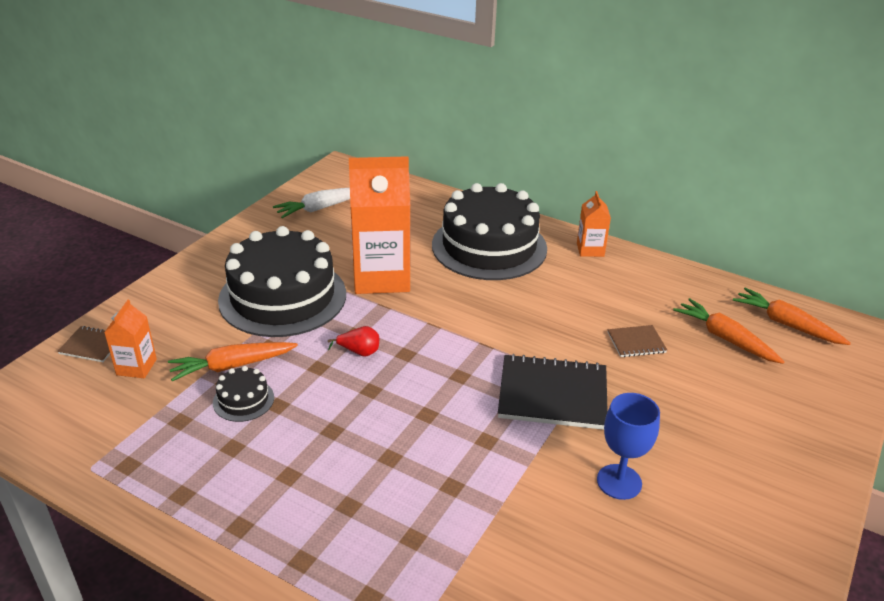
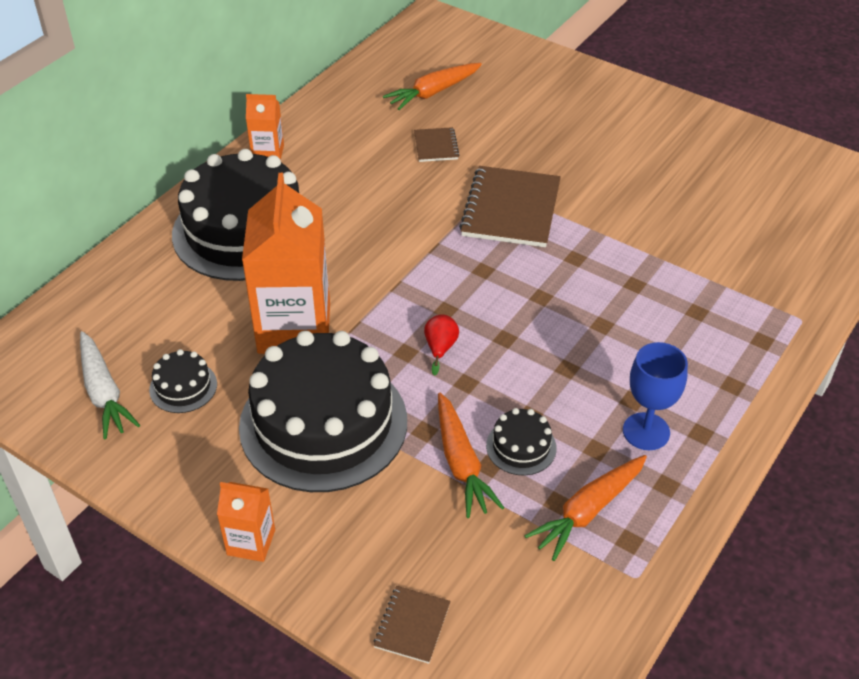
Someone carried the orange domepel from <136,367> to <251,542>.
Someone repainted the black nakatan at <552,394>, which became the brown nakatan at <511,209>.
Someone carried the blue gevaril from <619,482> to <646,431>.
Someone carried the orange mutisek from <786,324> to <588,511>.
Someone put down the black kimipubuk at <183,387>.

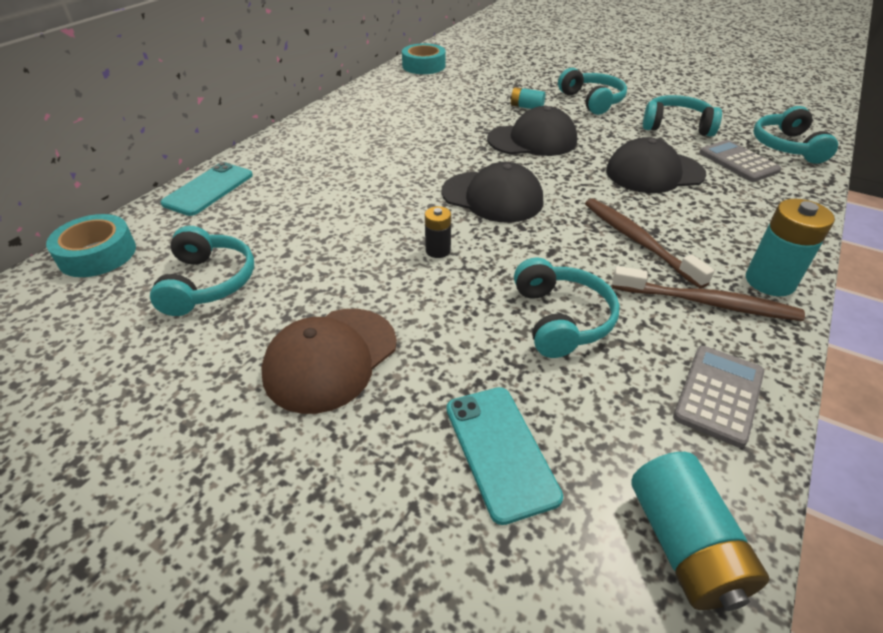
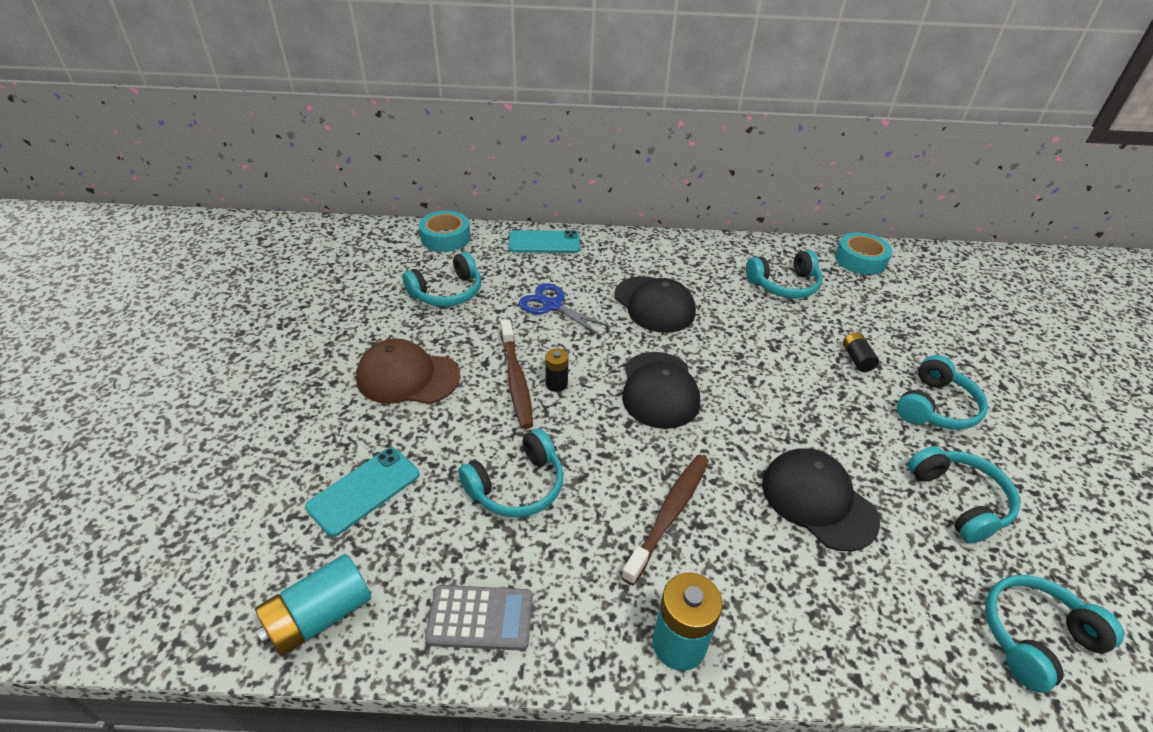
Someone carried the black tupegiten from <532,140> to <654,304>.
Someone repainted the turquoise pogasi at <526,107>, which became the black pogasi at <857,359>.
Someone carried the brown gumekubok from <707,303> to <516,379>.
Someone took away the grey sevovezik at <738,162>.
Someone put down the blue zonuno at <552,306>.
Someone put down the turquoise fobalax at <784,285>.

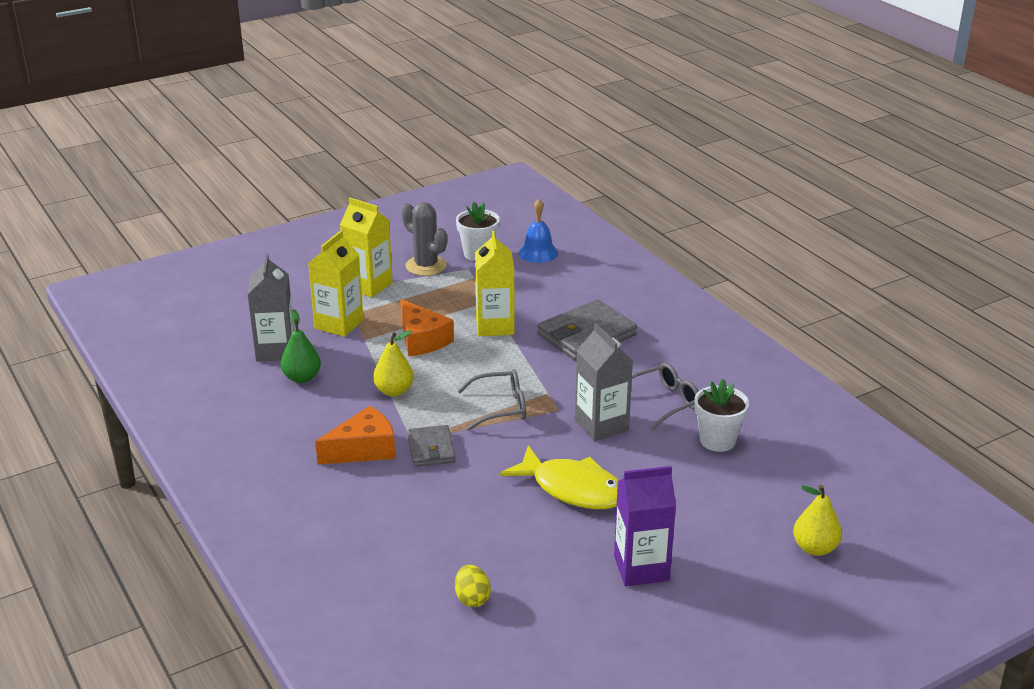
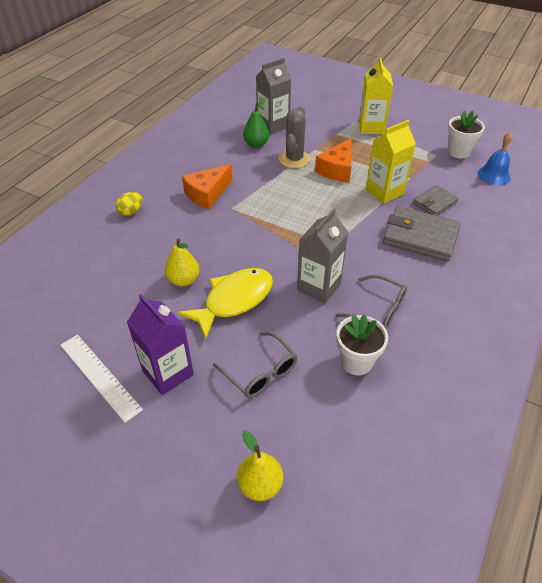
Someone took away the yellow domepel at <339,324>.
Someone rotated the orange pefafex at <364,449> by 105 degrees clockwise.
Someone carried the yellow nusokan from <394,391> to <184,280>.
Someone carried the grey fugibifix from <426,266> to <294,159>.
Someone carried the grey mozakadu from <431,449> to <434,203>.
Someone carried the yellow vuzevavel from <472,598> to <131,212>.
Someone carried the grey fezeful from <501,407> to <260,372>.
Someone rotated the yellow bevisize at <572,489> by 135 degrees counterclockwise.
Someone put down the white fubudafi at <100,376>.

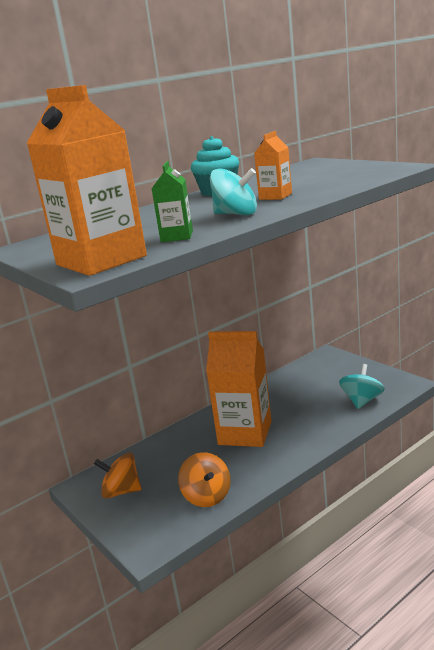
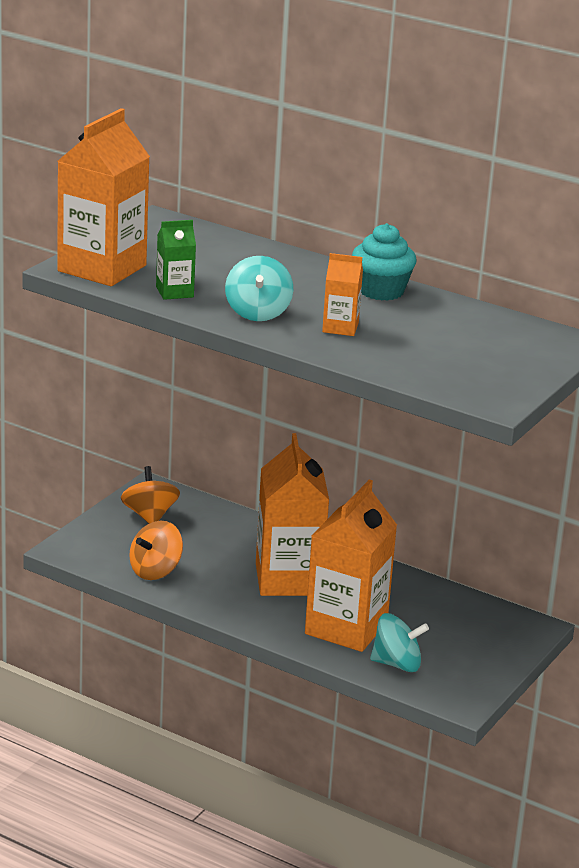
Someone put down the orange domepel at <346,628>.

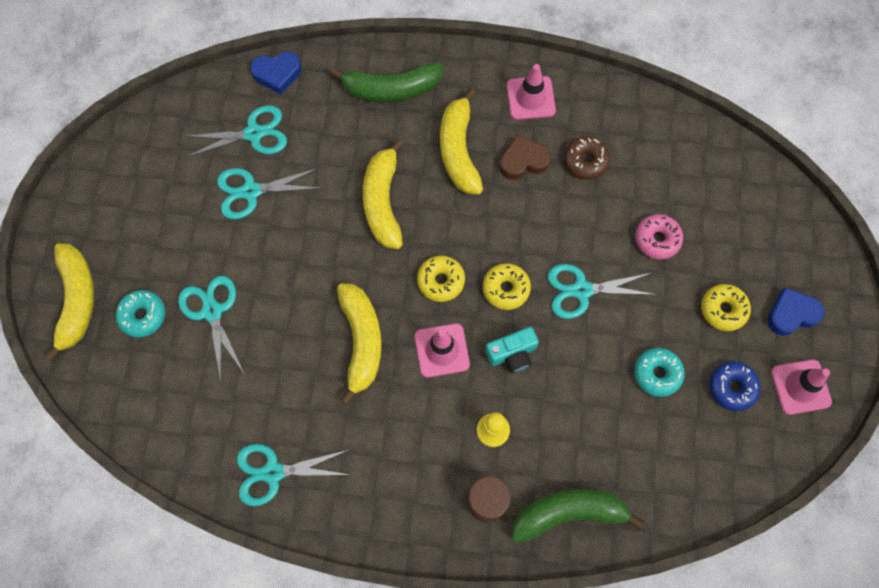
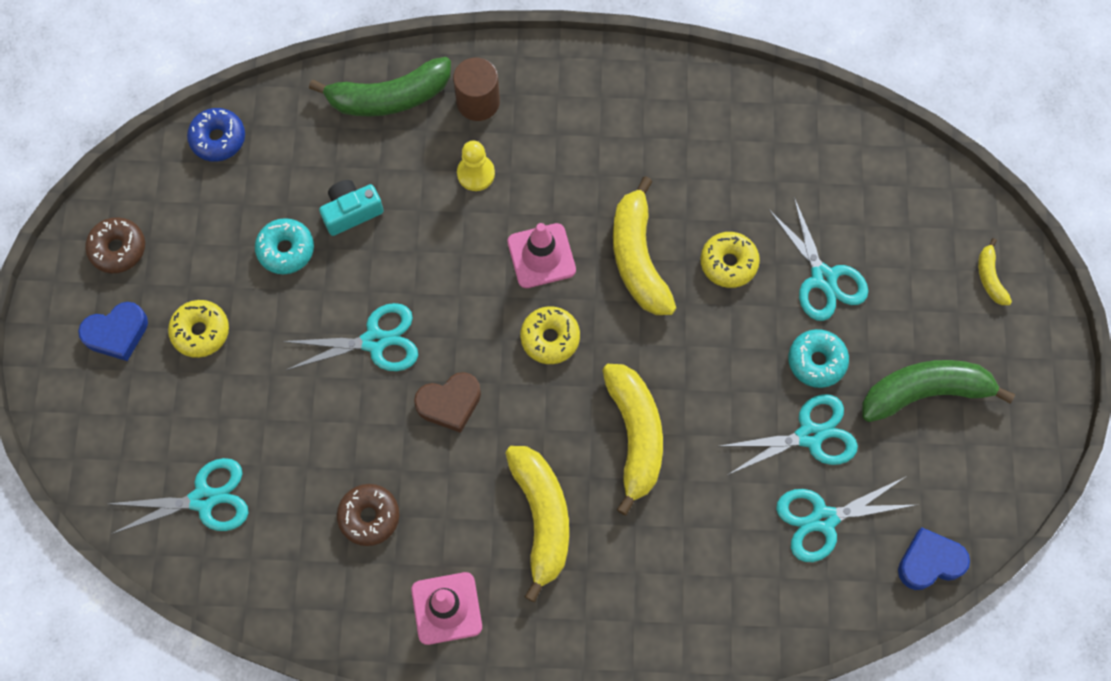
Someone scaled the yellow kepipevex at <77,301> by 0.48.
Someone carried the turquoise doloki from <143,316> to <816,361>.
Someone carried the turquoise zonuno from <273,472> to <203,499>.
Someone carried the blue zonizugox from <277,74> to <929,562>.
Someone carried the green kepipevex from <391,89> to <925,392>.
Someone carried the yellow doloki from <506,289> to <728,263>.
Someone carried the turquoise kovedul from <512,354> to <351,212>.
Someone carried the brown zonizugox from <523,161> to <450,403>.
Someone took away the pink doloki at <657,239>.
Someone carried the blue doloki from <732,387> to <218,139>.
Someone swapped the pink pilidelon at <800,387> for the brown doloki at <118,249>.

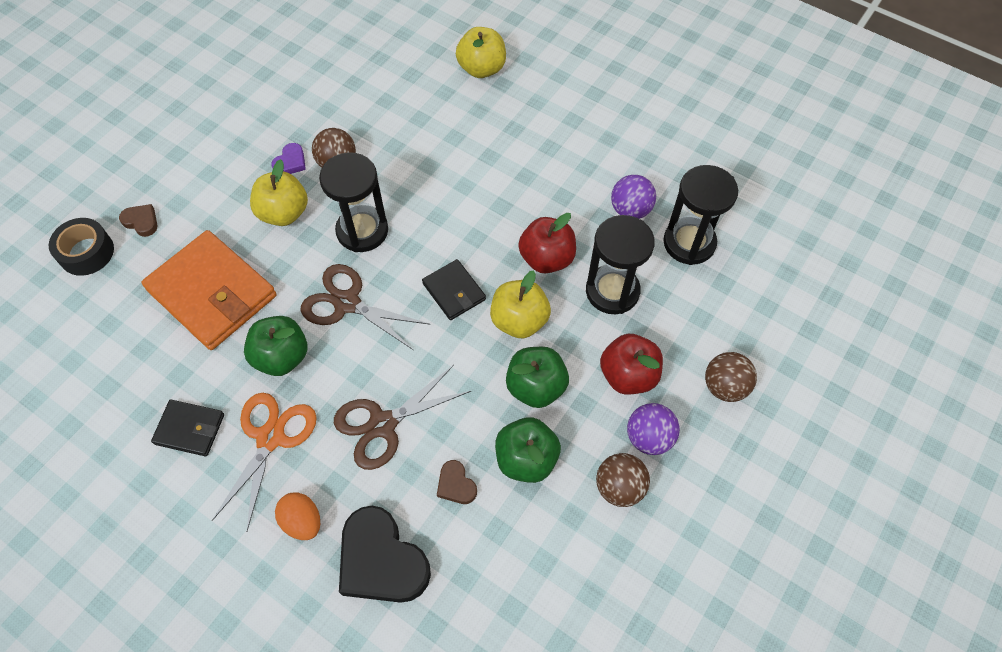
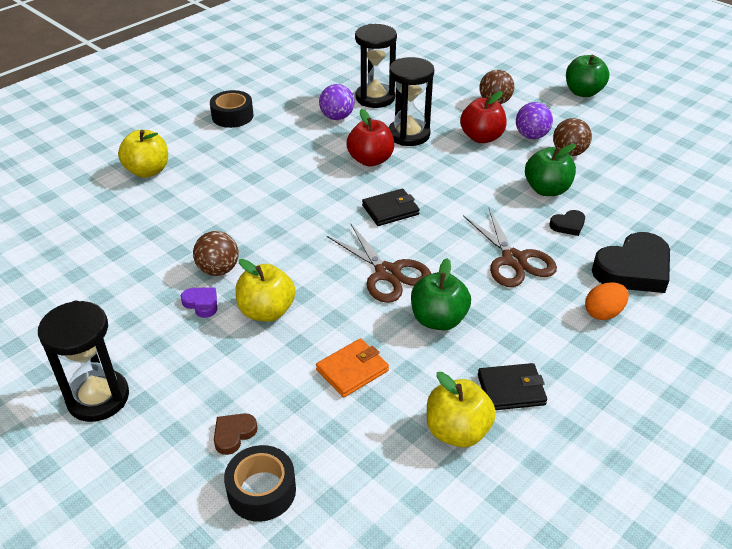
Someone scaled the orange mozakadu at <212,293> by 0.51.
Someone rotated the black mozakadu at <190,429> by 60 degrees clockwise.
Someone took away the orange zonuno at <270,438>.
Someone rotated the brown zonuno at <347,303> by 75 degrees counterclockwise.
Someone carried the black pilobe from <362,231> to <98,398>.
Someone repainted the brown zonizugox at <456,485>, which became the black zonizugox at <568,225>.
Someone carried the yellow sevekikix from <519,320> to <457,431>.
Someone carried the green sevekikix from <536,387> to <583,92>.
Someone put down the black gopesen at <232,116>.

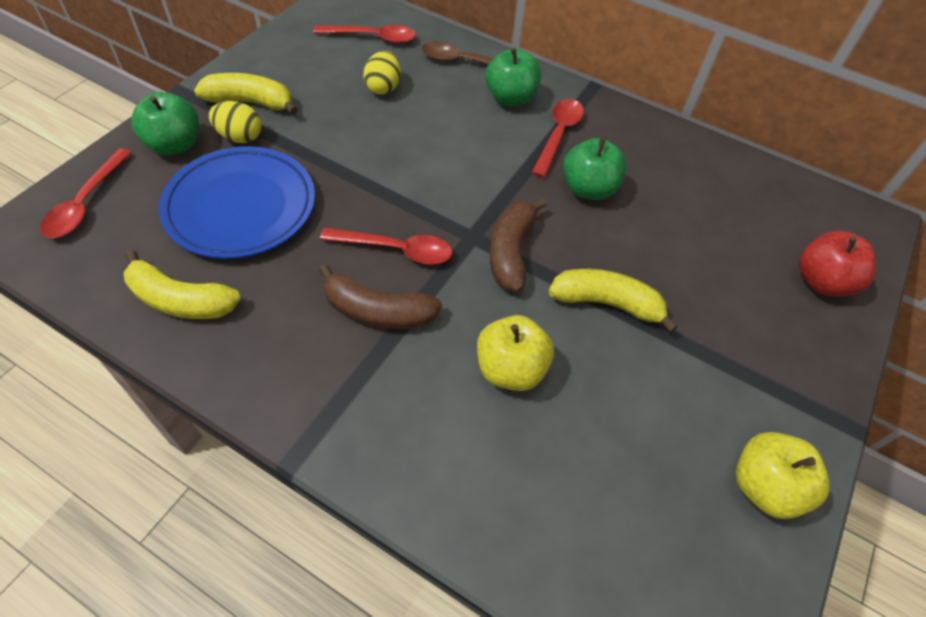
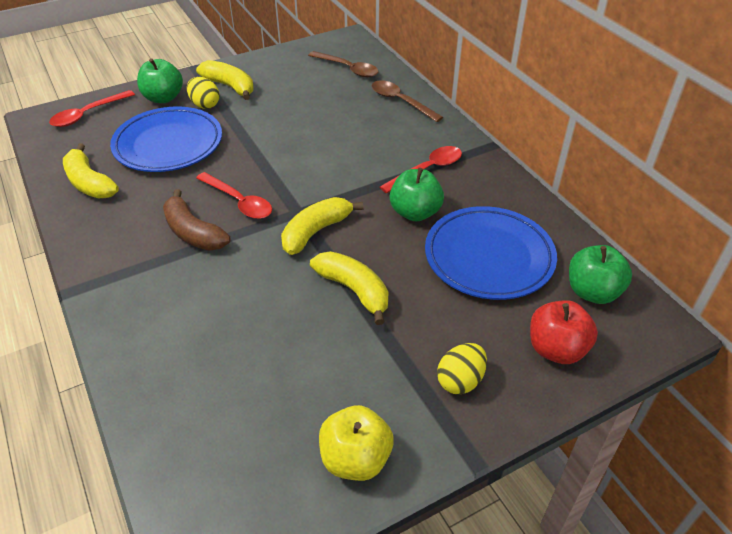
Someone repainted the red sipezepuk at <373,38>, which became the brown sipezepuk at <348,69>.
Someone carried the yellow vuzevavel from <383,87> to <460,380>.
Someone took away the yellow sevekikix at <510,369>.
Someone carried the green sevekikix from <510,98> to <592,292>.
Someone repainted the brown kepipevex at <511,252>, which became the yellow kepipevex at <315,232>.
Someone put down the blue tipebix at <489,257>.

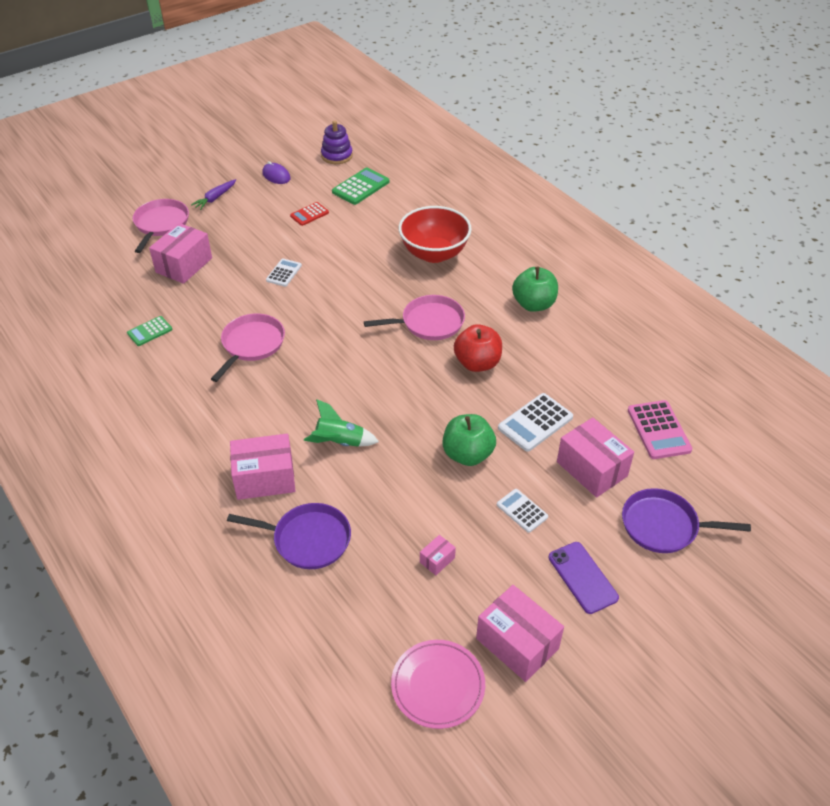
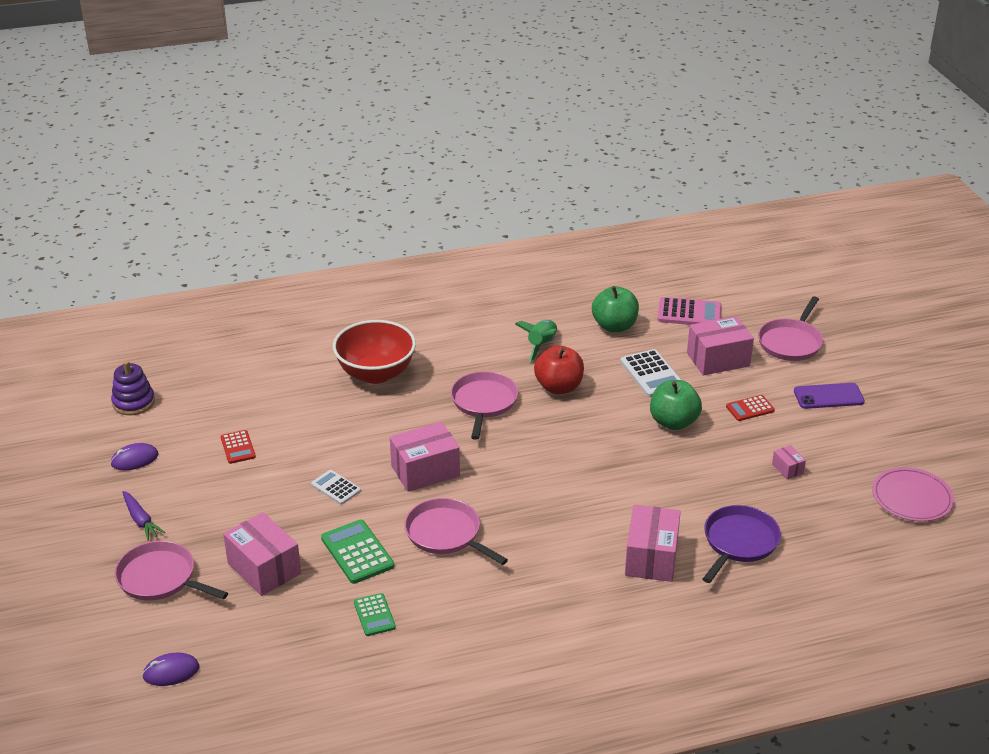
Someone carried the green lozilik from <339,442> to <541,345>.
Someone carried the green sevovezik from <361,187> to <357,552>.
Someone carried the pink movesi from <517,643> to <425,471>.
Someone repainted the white sevovezik at <522,511>, which became the red sevovezik at <750,408>.
Someone carried the green sevekikix from <533,304> to <614,326>.
Someone repainted the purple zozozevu at <663,526>, which became the pink zozozevu at <790,342>.
Someone put down the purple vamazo at <171,672>.

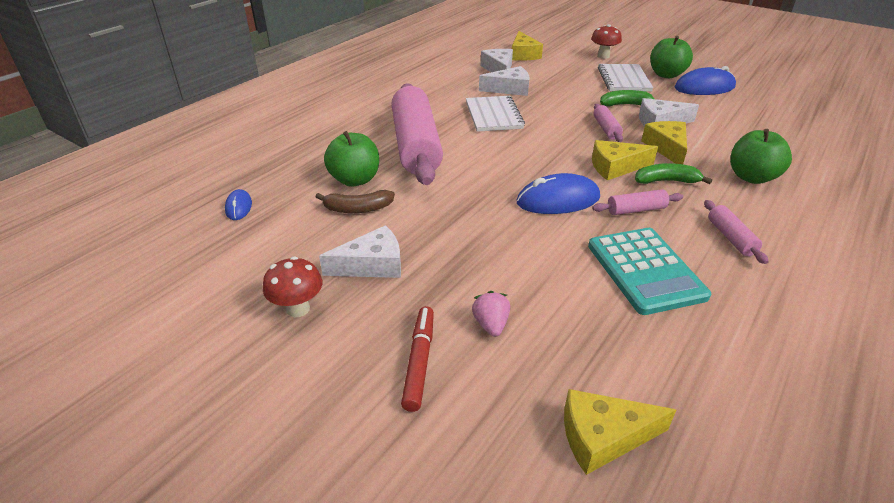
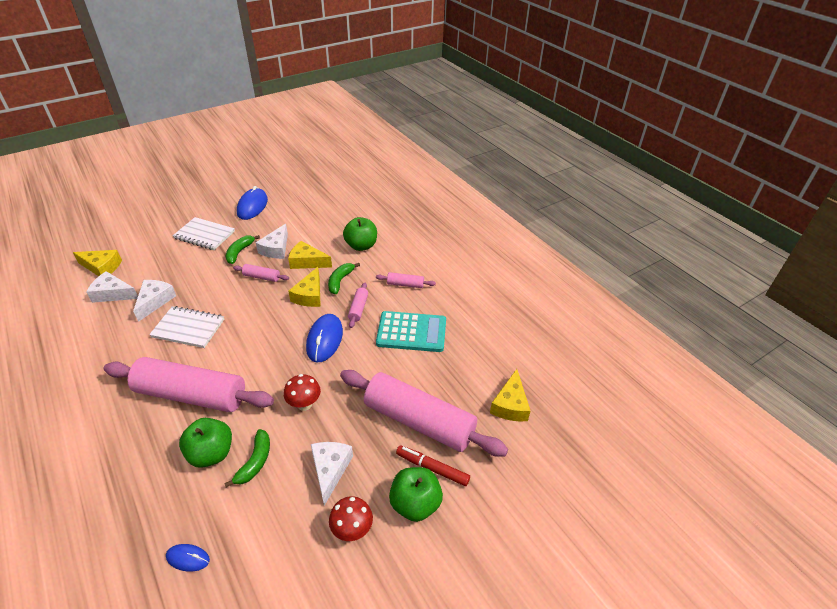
Someone repainted the brown kepipevex at <358,209>, which became the green kepipevex at <255,462>.
Someone swapped the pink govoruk at <491,325> for the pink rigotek at <419,421>.
Someone carried the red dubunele from <603,56> to <304,404>.
Someone carried the green sevekikix from <666,75> to <415,504>.

